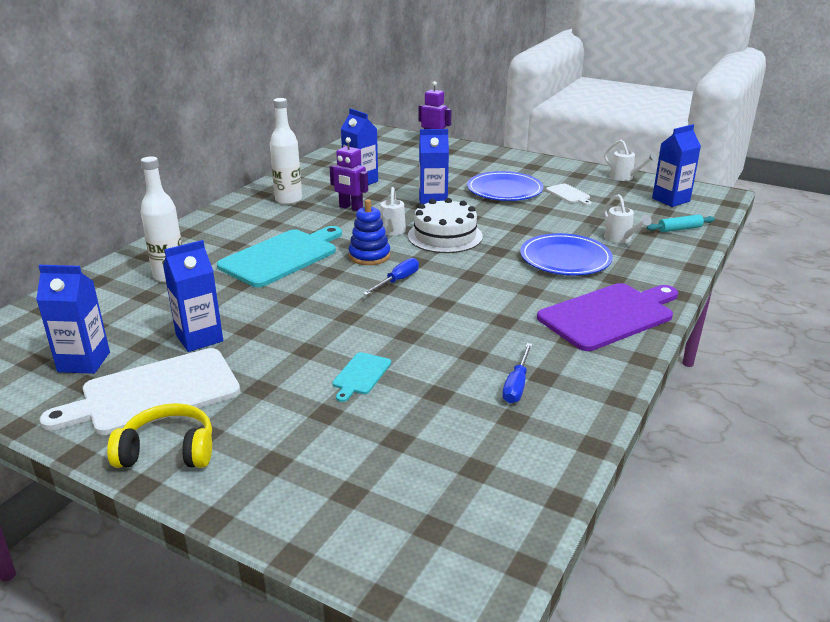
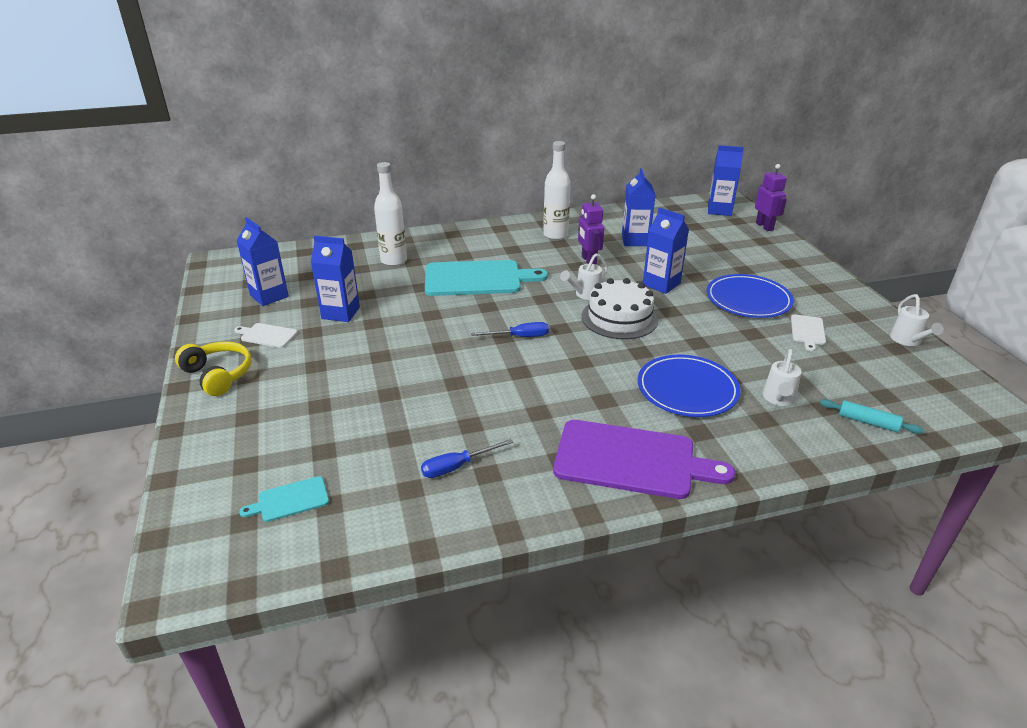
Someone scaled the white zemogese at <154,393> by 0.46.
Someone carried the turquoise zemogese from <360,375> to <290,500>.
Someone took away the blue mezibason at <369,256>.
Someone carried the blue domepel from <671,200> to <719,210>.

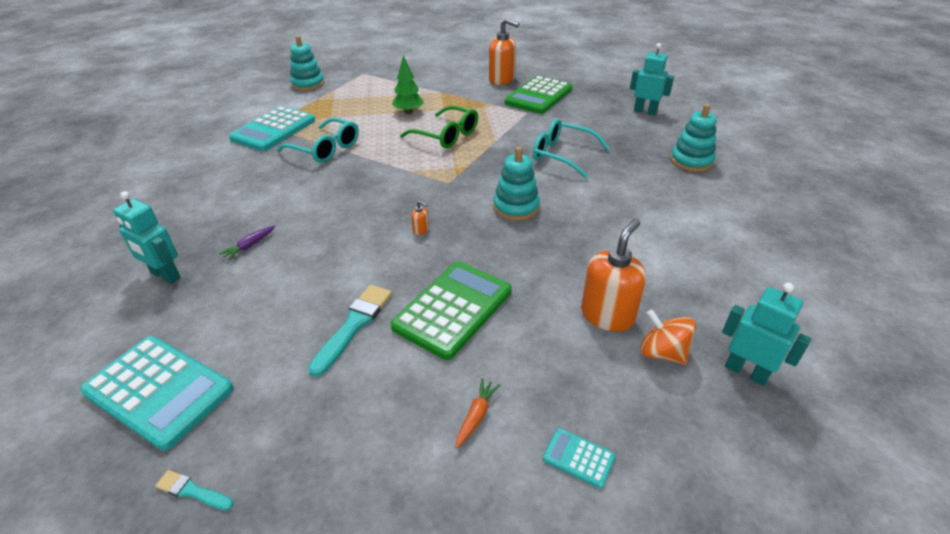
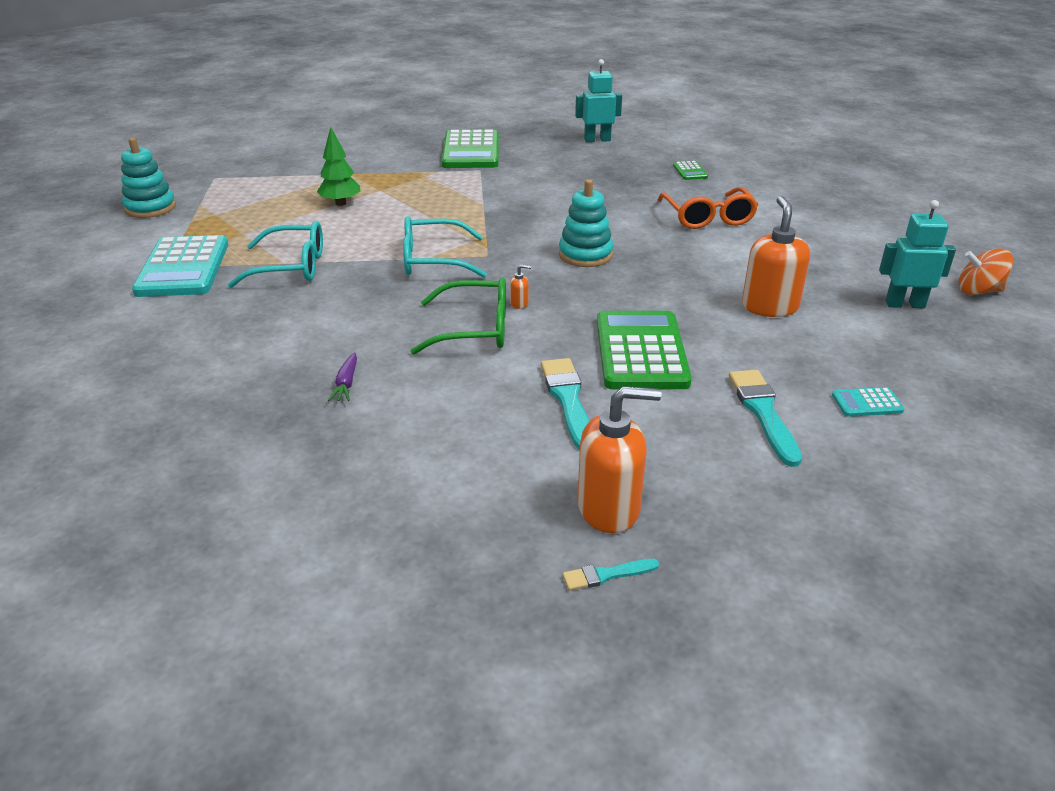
Someone took away the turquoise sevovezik at <159,391>.
Someone took away the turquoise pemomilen at <165,276>.
Someone carried the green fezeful from <446,135> to <475,329>.
Someone swapped the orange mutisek at <476,415> for the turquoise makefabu at <763,412>.
Someone carried the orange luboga from <502,80> to <609,508>.
Someone carried the turquoise fezeful from <562,155> to <433,260>.
Someone carried the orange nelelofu from <662,353> to <978,291>.
Someone swapped the turquoise mezibason at <691,161> for the green sevovezik at <690,171>.
Someone put down the orange fezeful at <708,217>.

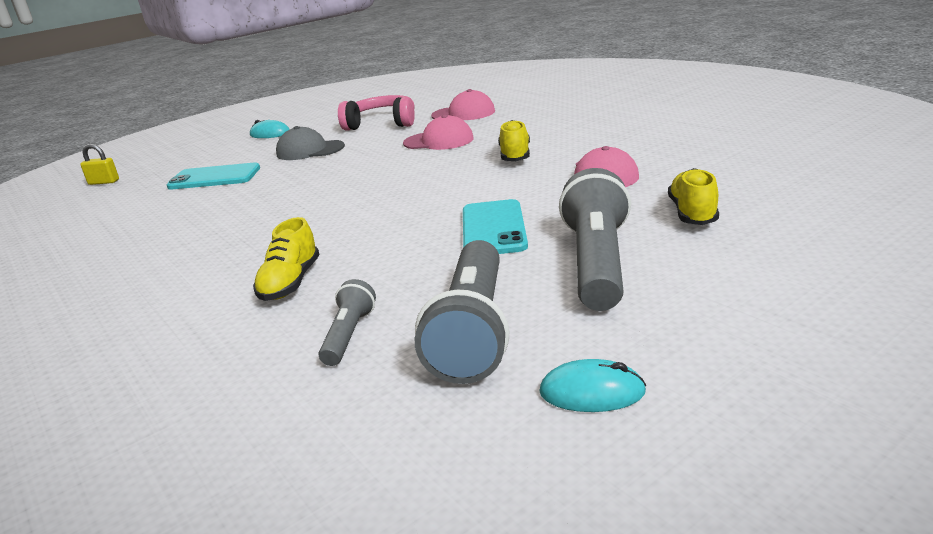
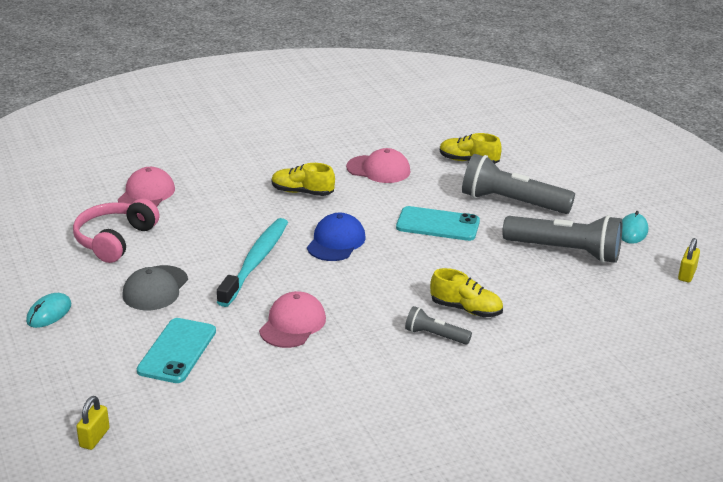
Someone carried the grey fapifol from <349,335> to <435,335>.
Someone carried the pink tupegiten from <439,141> to <292,324>.
Someone put down the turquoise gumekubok at <255,262>.
Someone put down the blue tupegiten at <336,242>.
Someone put down the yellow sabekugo at <687,274>.

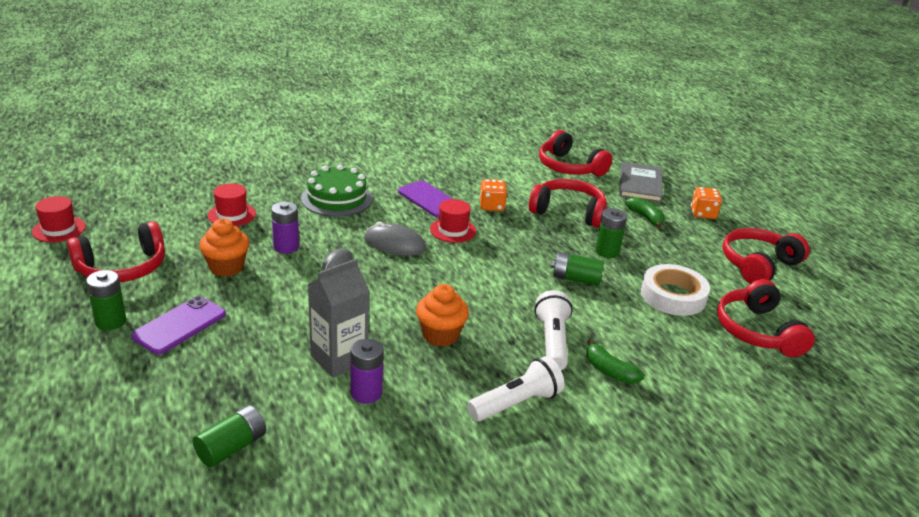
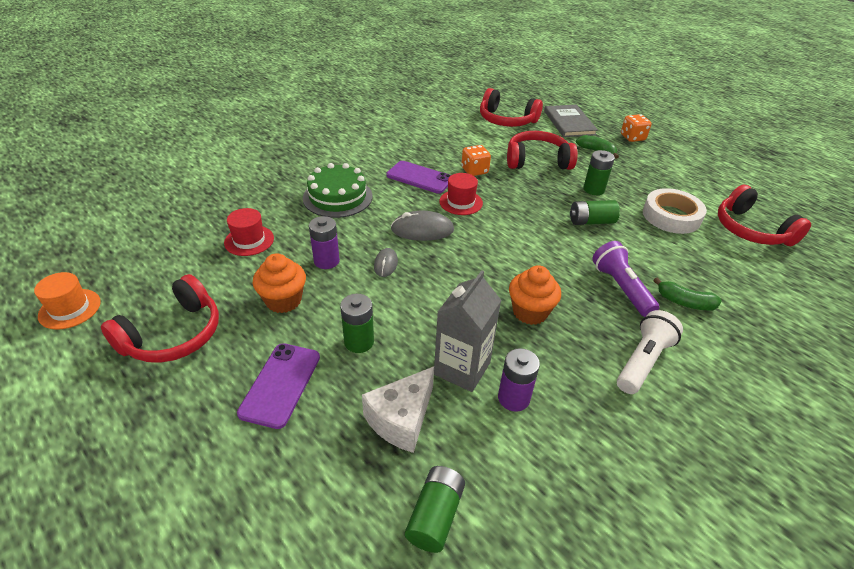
Someone repainted the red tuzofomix at <59,229>, which became the orange tuzofomix at <70,309>.
Someone carried the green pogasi from <111,321> to <359,342>.
Someone repainted the white fapifol at <552,341>, which became the purple fapifol at <621,288>.
Someone took away the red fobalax at <758,265>.
Someone put down the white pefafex at <401,419>.

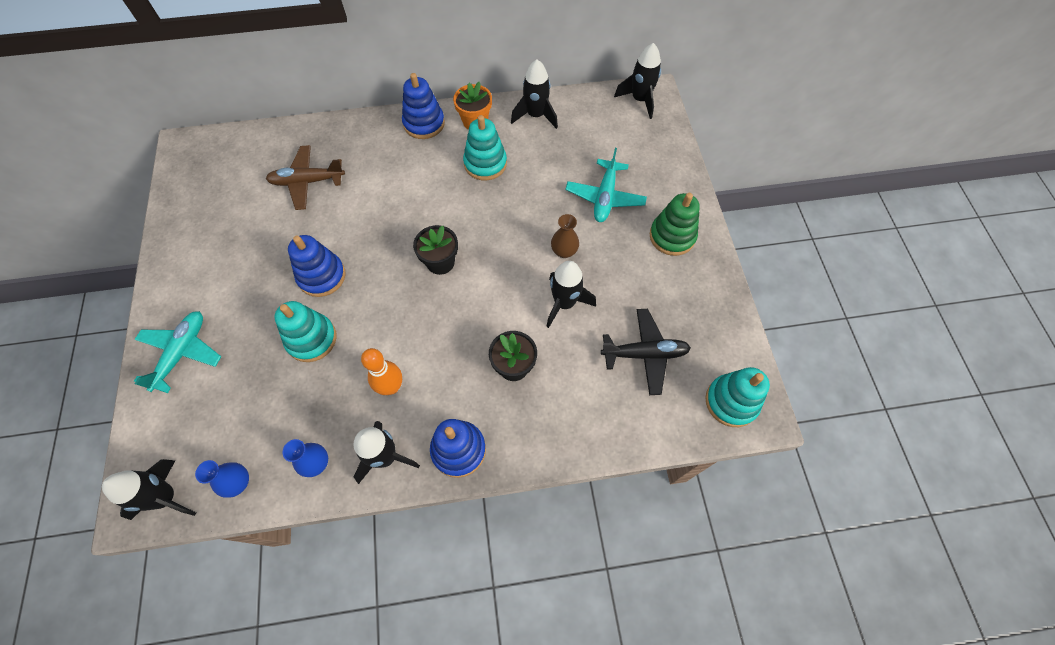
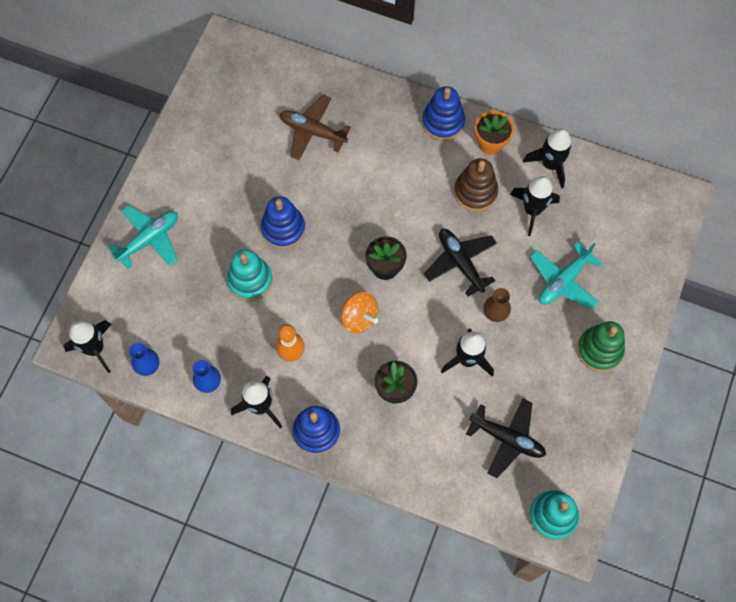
Someone repainted the turquoise mezibason at <485,163>, which became the brown mezibason at <475,192>.
Someone carried the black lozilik from <640,100> to <532,210>.
Someone put down the orange nelelofu at <359,318>.
Someone put down the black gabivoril at <460,263>.

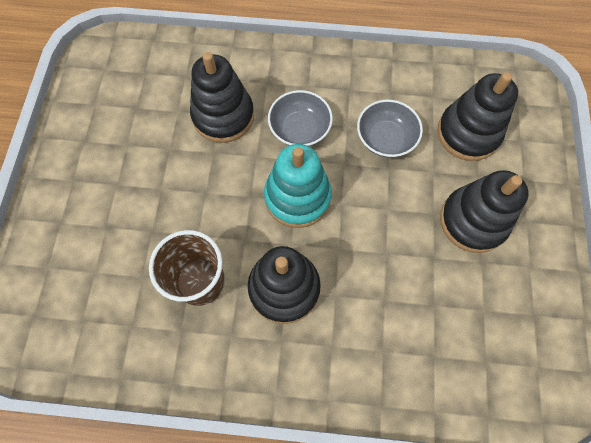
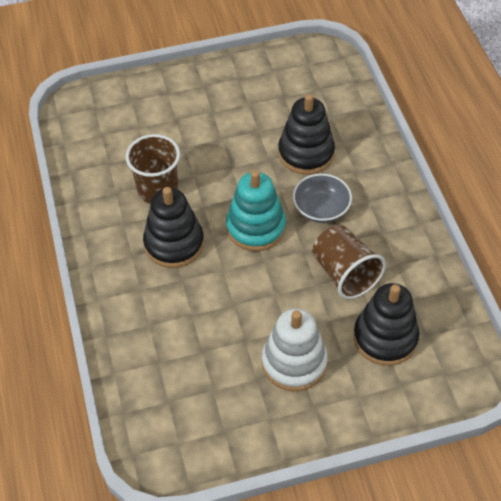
Someone swapped the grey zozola at <385,138> for the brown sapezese at <344,273>.
Someone repainted the black mezibason at <473,221>, which became the white mezibason at <294,362>.

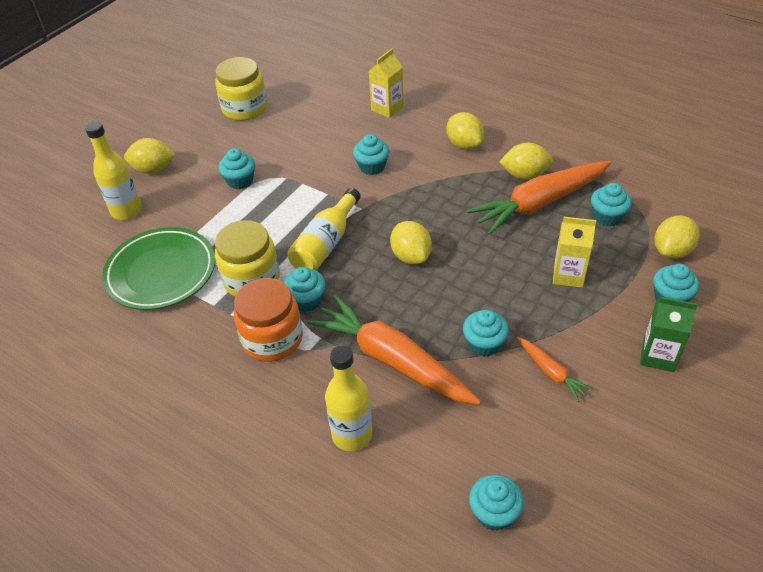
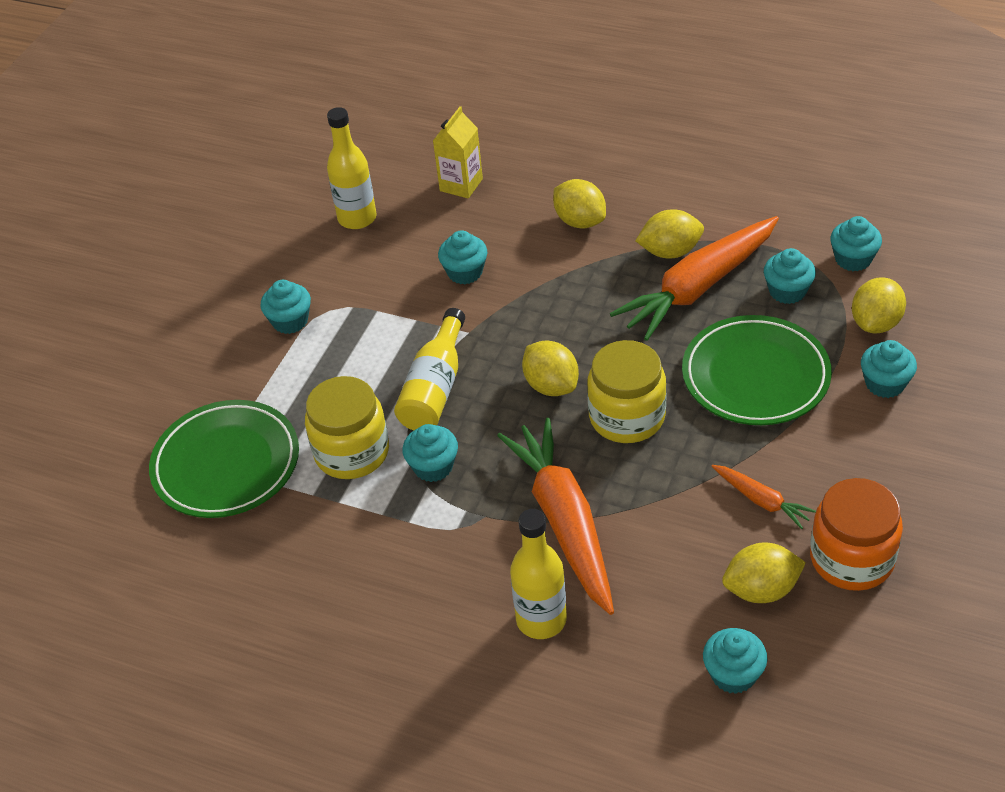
Someone carried the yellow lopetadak from <126,211> to <357,218>.
Someone carried the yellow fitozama from <153,169> to <761,589>.
Someone carried the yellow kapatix from <245,108> to <627,417>.
Someone carried the orange kapatix from <272,339> to <851,559>.
Someone rotated the orange mutisek at <392,360> by 45 degrees clockwise.
Someone carried the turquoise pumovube from <484,344> to <853,259>.
Someone swapped the yellow domepel at <568,275> for the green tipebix at <755,376>.
Someone took away the green domepel at <658,356>.

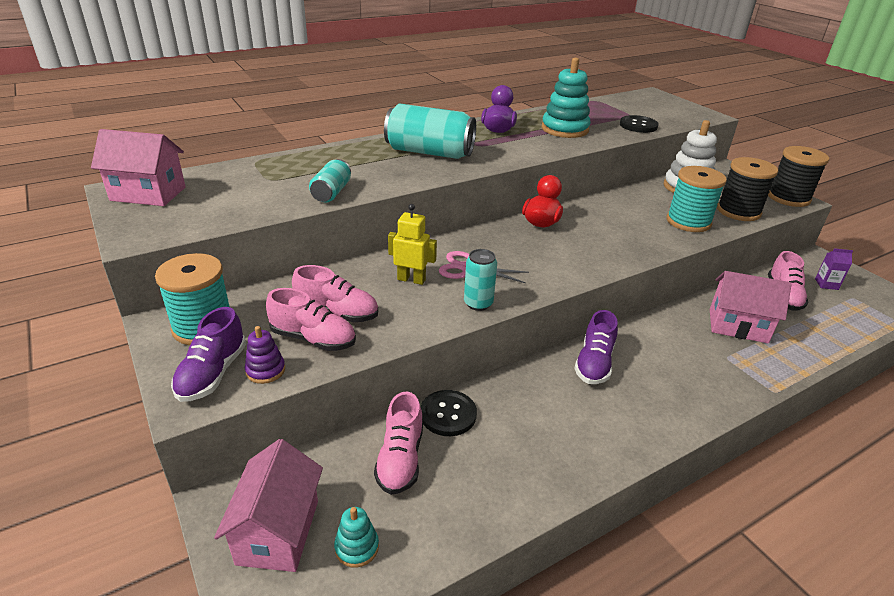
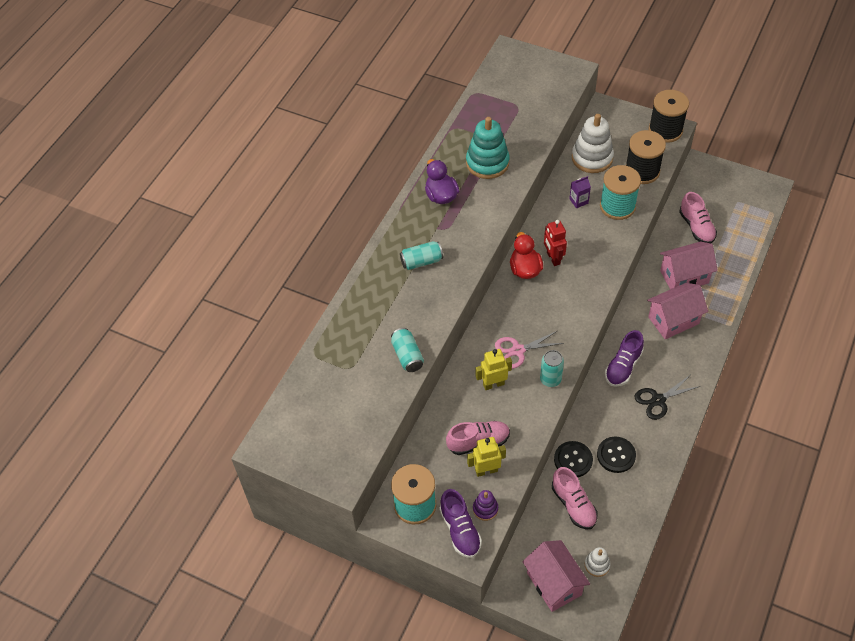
Someone carried the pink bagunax from <148,194> to <673,320>.
Someone swapped the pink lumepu at <313,339> for the yellow pemomilen at <486,470>.
Someone repainted the turquoise mezibason at <357,547>, which became the white mezibason at <597,565>.
Someone scaled the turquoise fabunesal at <429,152> by 0.54.
Someone rotated the purple lumepu at <594,363> by 45 degrees clockwise.
Someone carried the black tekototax from <638,125> to <616,455>.
Someone carried the purple domepel from <826,284> to <578,201>.
Someone put down the red pemomilen at <553,258>.
Someone put down the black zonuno at <658,400>.

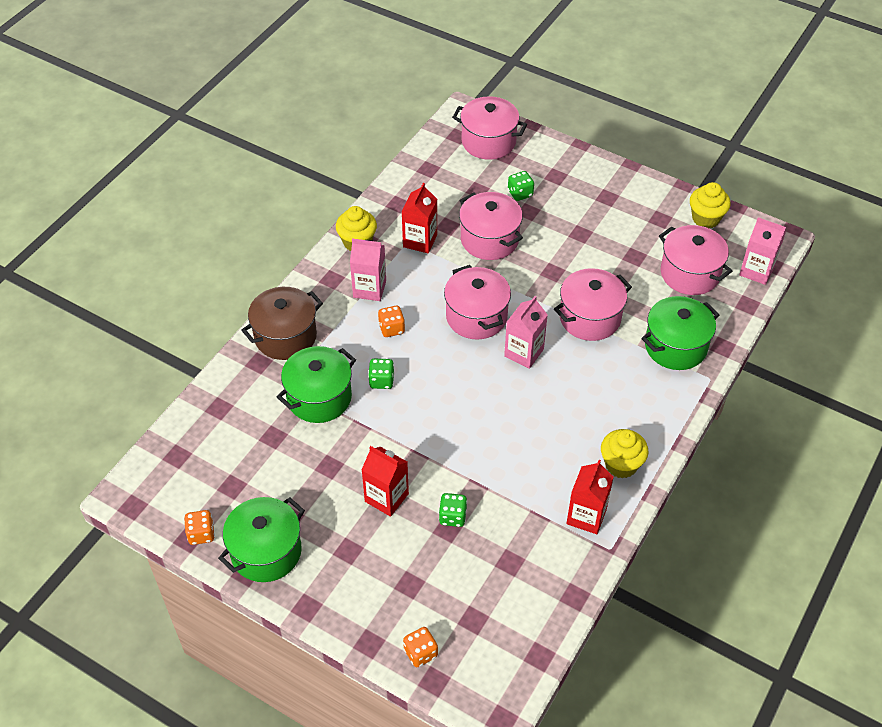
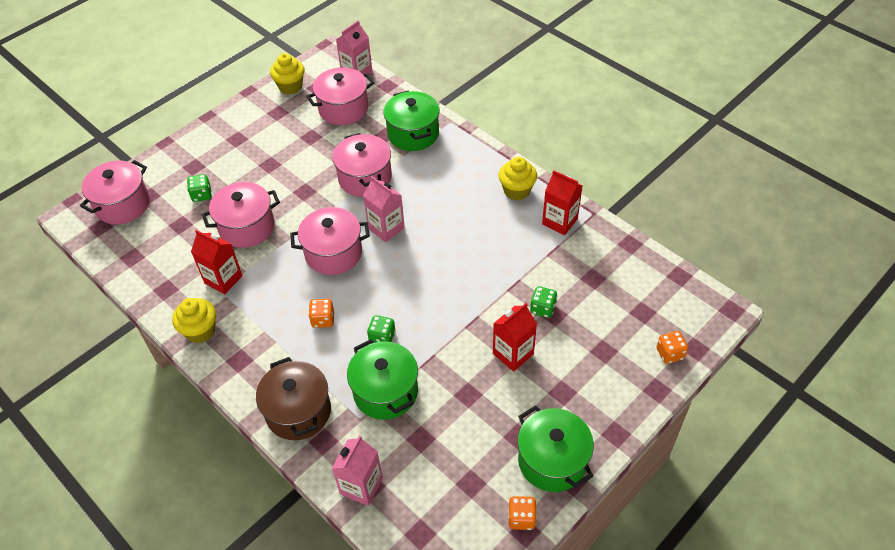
Someone carried the pink domepel from <369,289> to <361,486>.

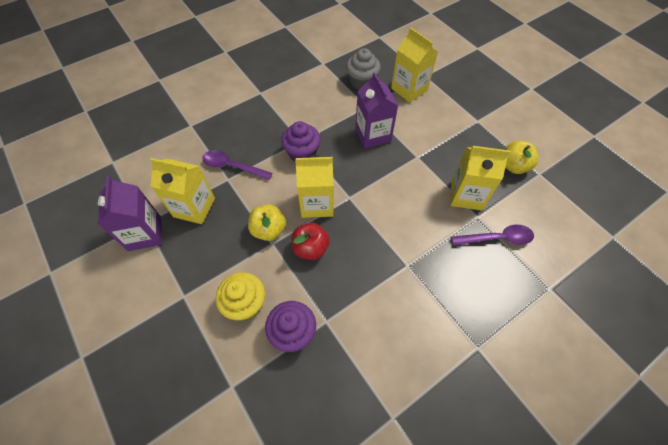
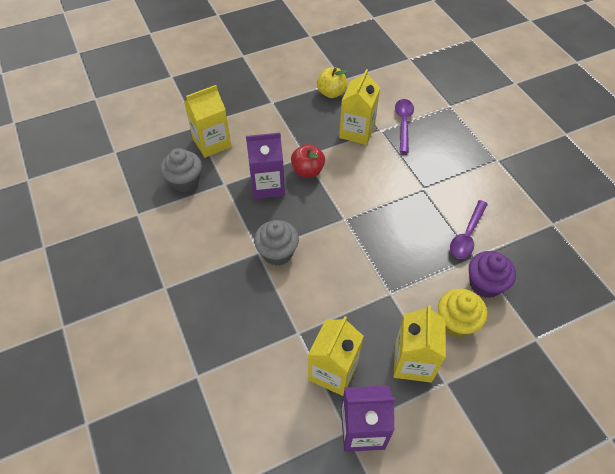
Someone carried the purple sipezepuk from <232,166> to <467,235>.
Someone took away the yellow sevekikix at <269,230>.
Someone repainted the purple pumovube at <302,153>, which became the grey pumovube at <277,252>.
Someone carried the red sevekikix from <310,248> to <307,171>.
Someone carried the yellow domepel from <317,203> to <413,362>.

